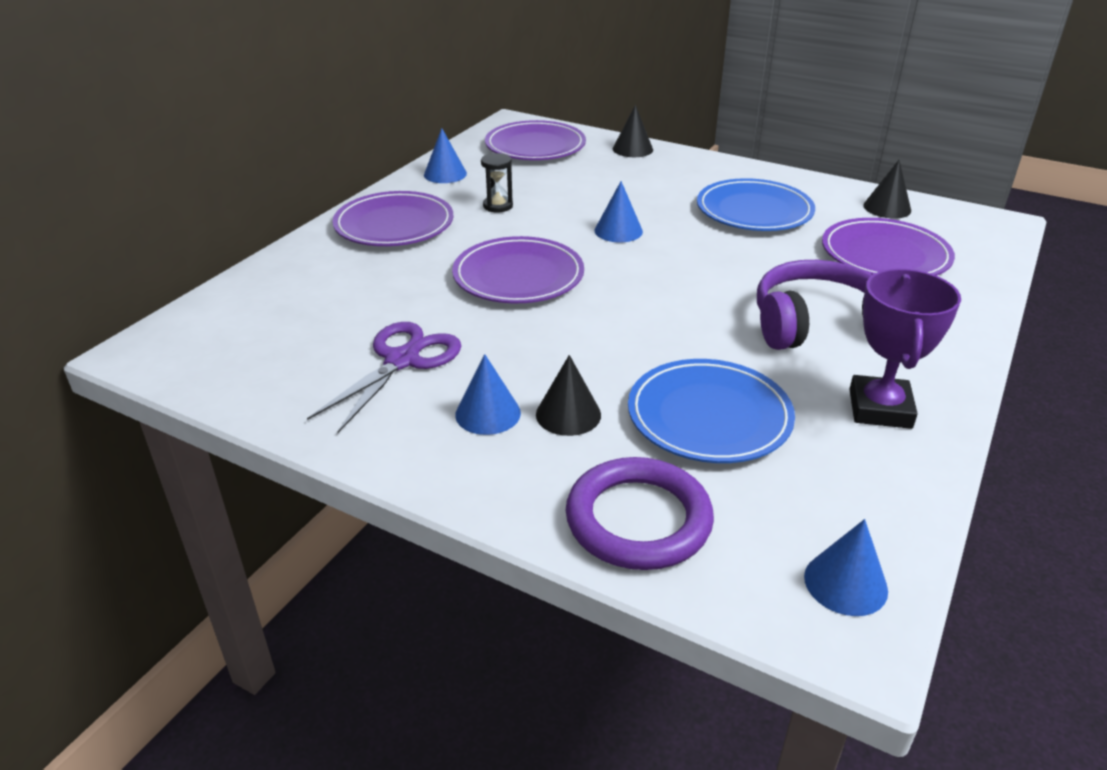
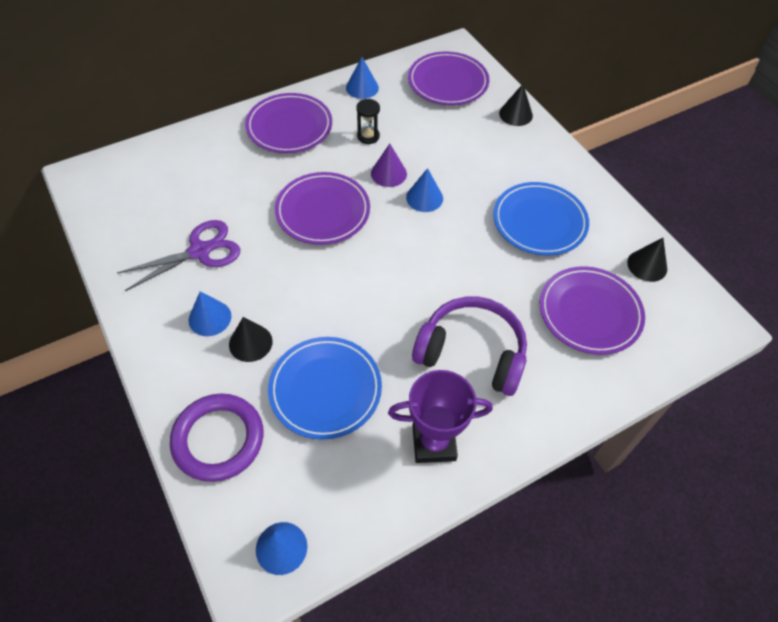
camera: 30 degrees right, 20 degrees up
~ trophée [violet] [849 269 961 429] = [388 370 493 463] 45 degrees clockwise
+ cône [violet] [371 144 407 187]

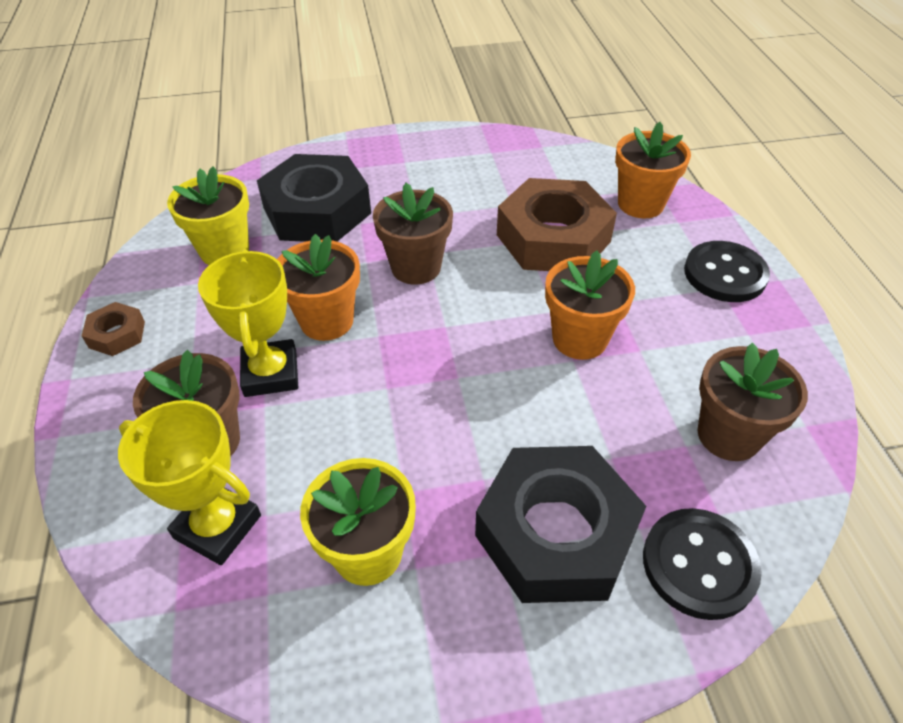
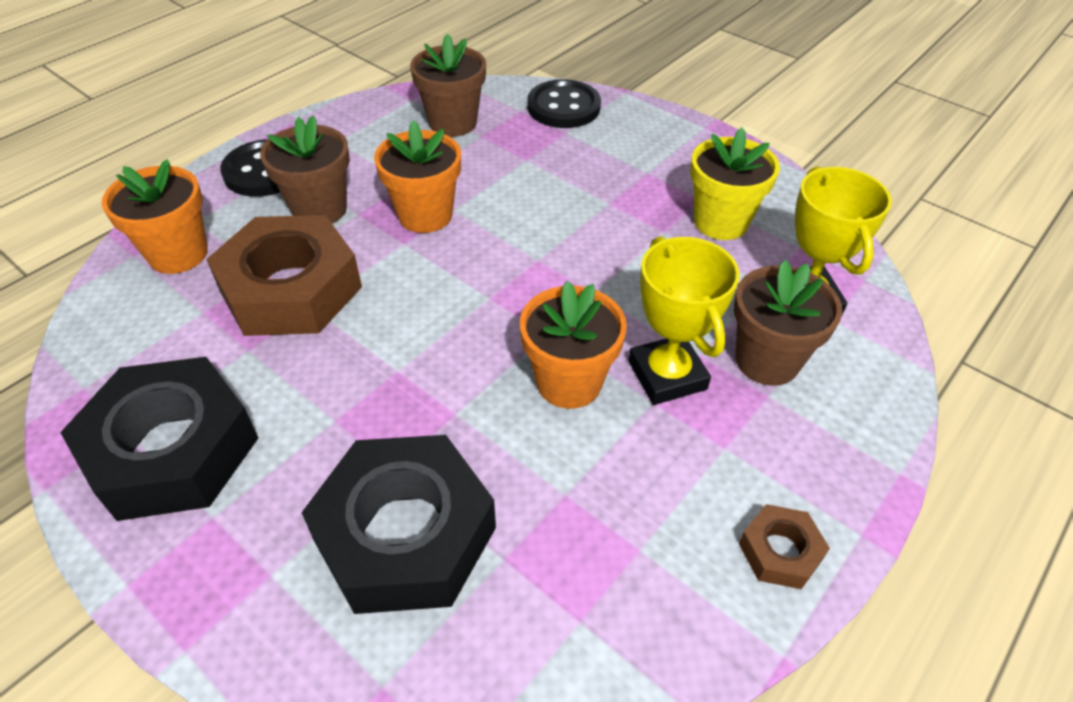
camera: 130 degrees left, 0 degrees up
- pot de fleurs [jaune] [167 166 249 265]
~ trophée [jaune] [198 249 298 397] = [628 236 740 405] 60 degrees counterclockwise
~ pot de fleurs [marron] [373 183 453 284] to [260 115 350 224]
~ écrou [noir] [475 446 646 603] to [60 357 258 521]

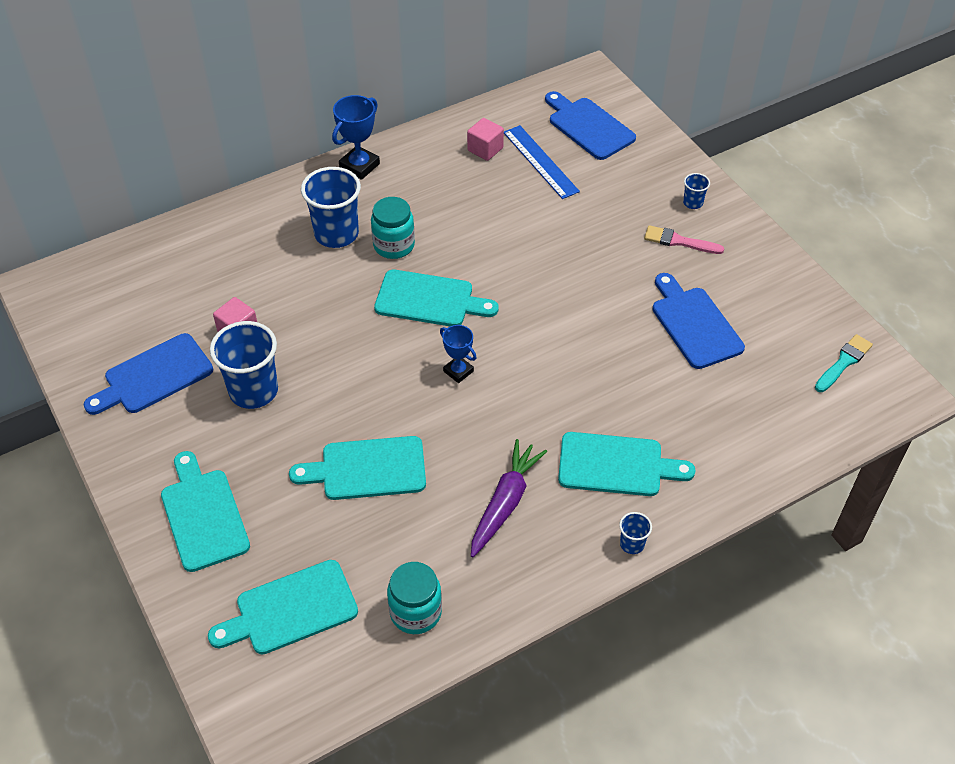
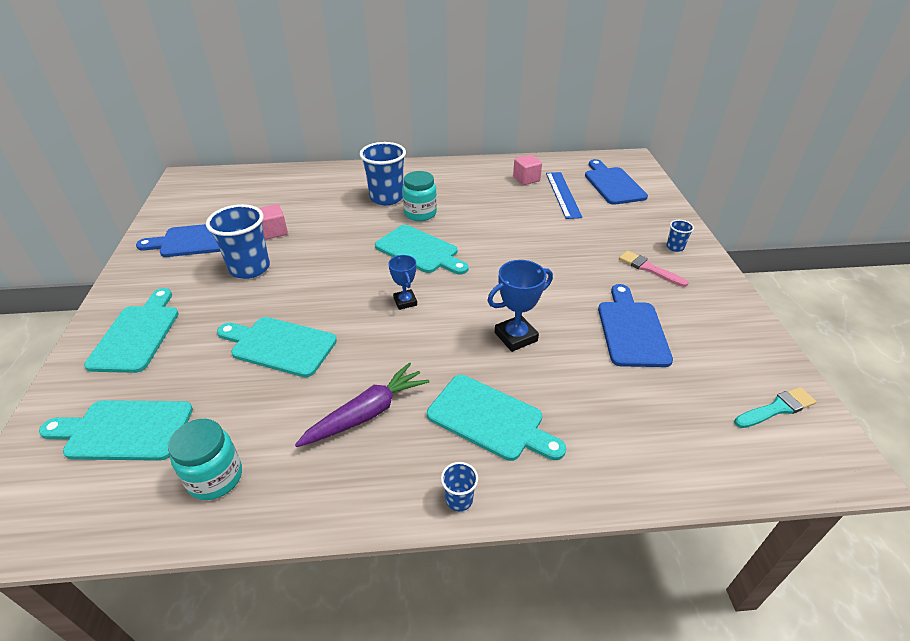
camera: 25 degrees right, 10 degrees down
~ trophée [bleu] [332 95 380 180] to [488 260 553 352]

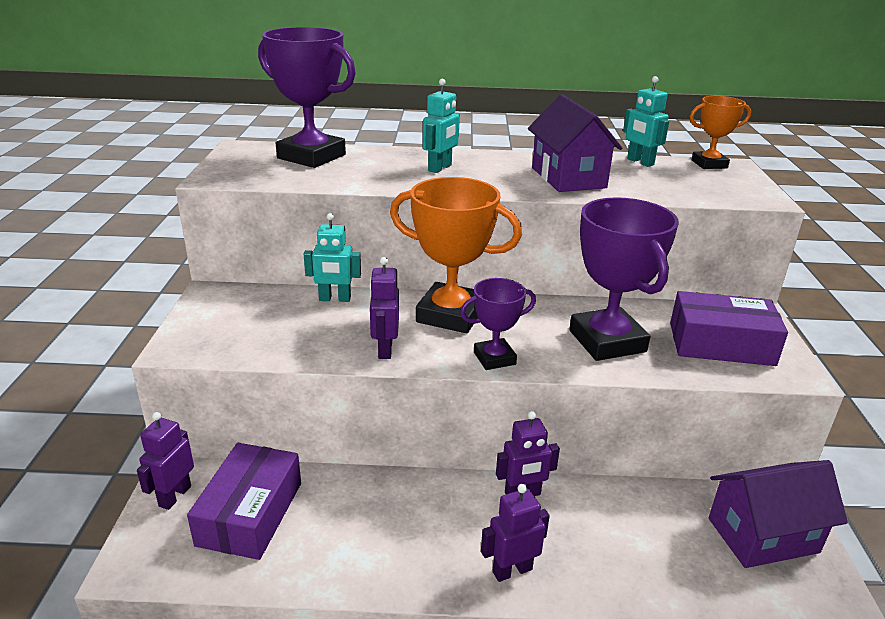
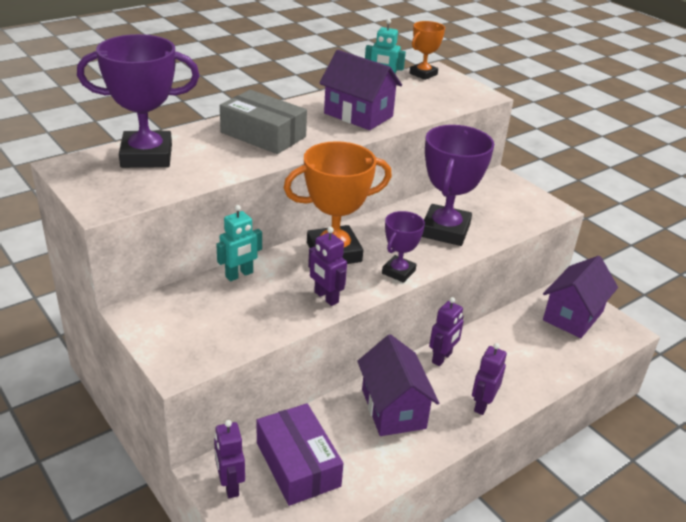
camera: 40 degrees left, 5 degrees up
~ robot [turquoise] [423 79 460 173] to boîte [gris] [220 90 307 154]
~ trophée [violet] [569 197 679 361] = [422 125 494 246] 75 degrees clockwise
- boîte [violet] [670 291 788 366]
+ maison [violet] [357 334 439 436]

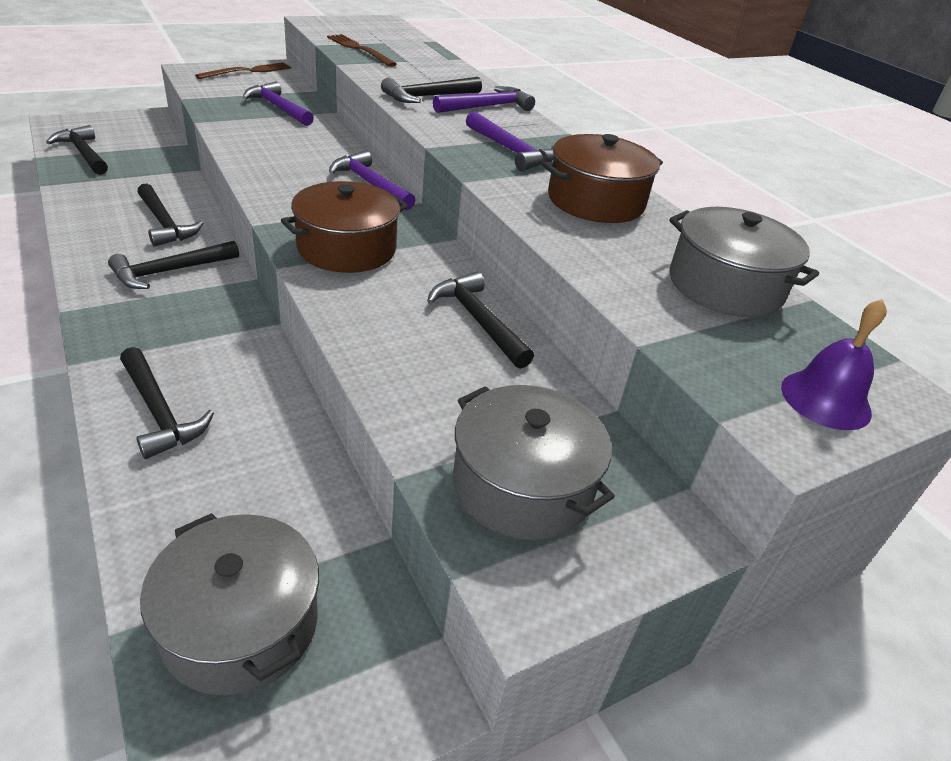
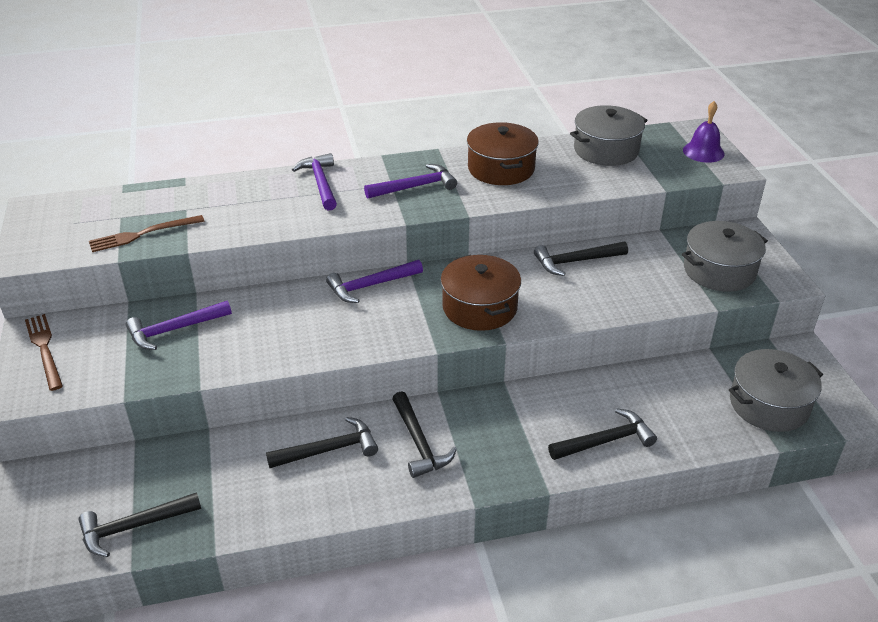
camera: 70 degrees left, 0 degrees up
- marteau [noir] [381 77 482 103]

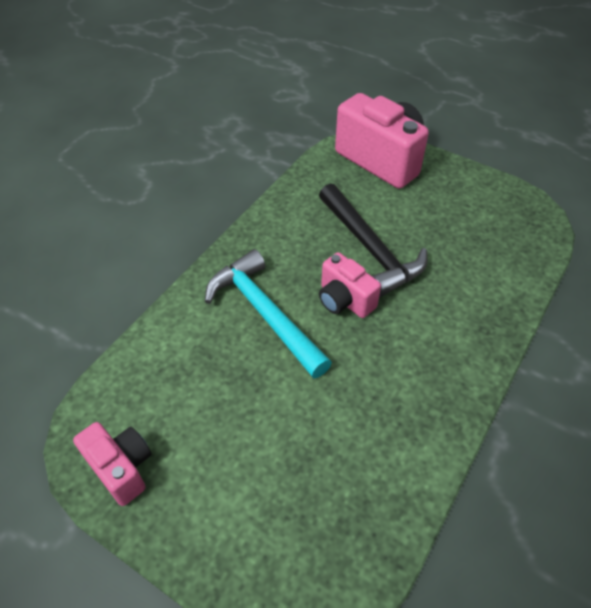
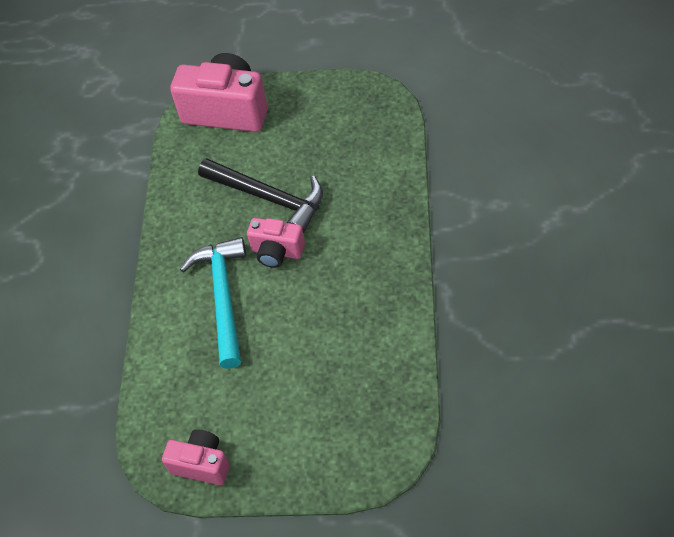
camera: 25 degrees left, 5 degrees up
~ marteau [turquoise] [205 249 332 379] = [180 237 246 369] 60 degrees clockwise

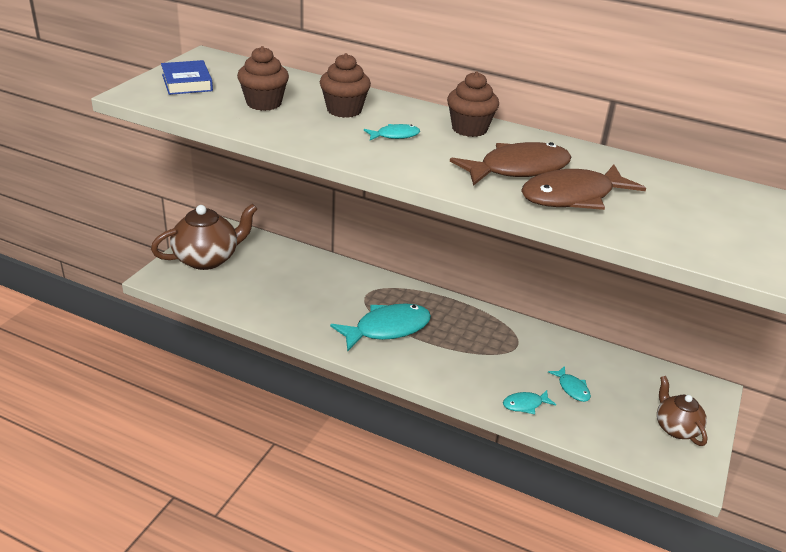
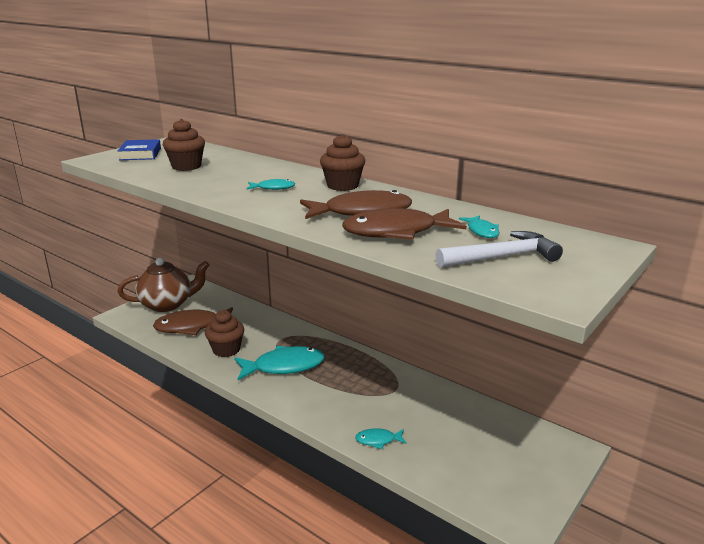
camera: 15 degrees right, 10 degrees down
~ muffin [marron] [320 53 371 118] to [205 310 244 357]
~ poisson [turquoise] [548 366 591 402] to [459 215 500 238]
- théière [marron] [657 376 707 446]
+ poisson [marron] [153 307 233 335]
+ marteau [blanc] [435 231 563 268]

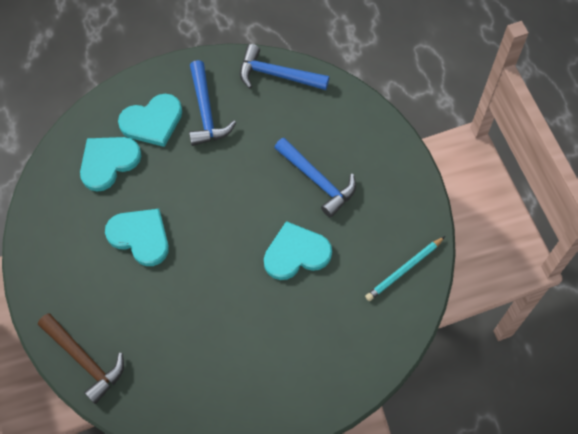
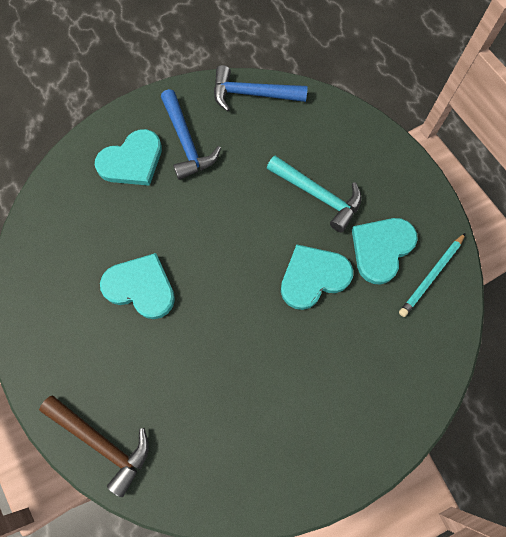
camera: 10 degrees left, 5 degrees up
~ cœur [turquoise] [80 137 141 192] to [352 218 418 284]
~ marteau [bleu] [274 138 356 218] to marteau [turquoise] [267 156 362 232]

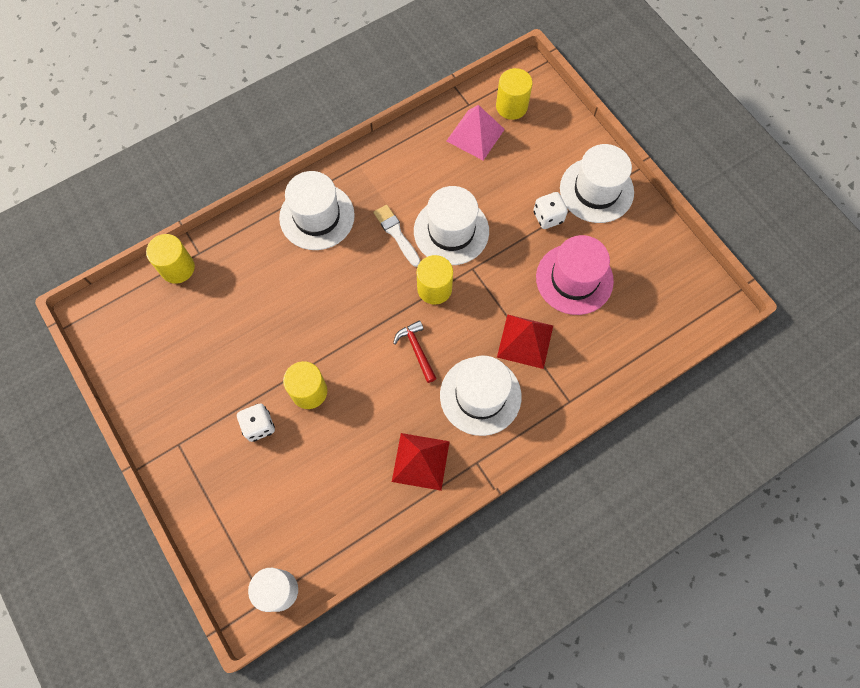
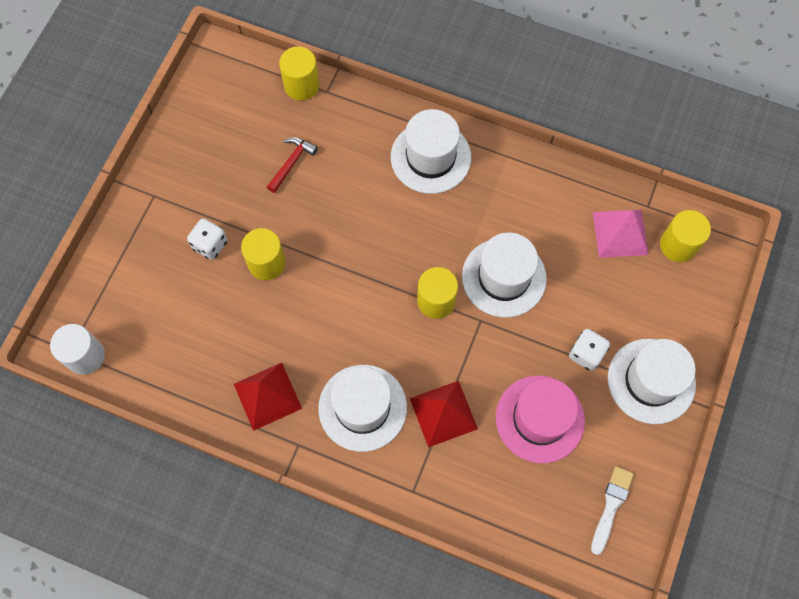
camera: 55 degrees right, 0 degrees up
~ pinceau [blanc] [374 205 421 267] to [591 466 634 555]
~ marteau [rouge] [393 320 437 383] to [267 137 318 193]

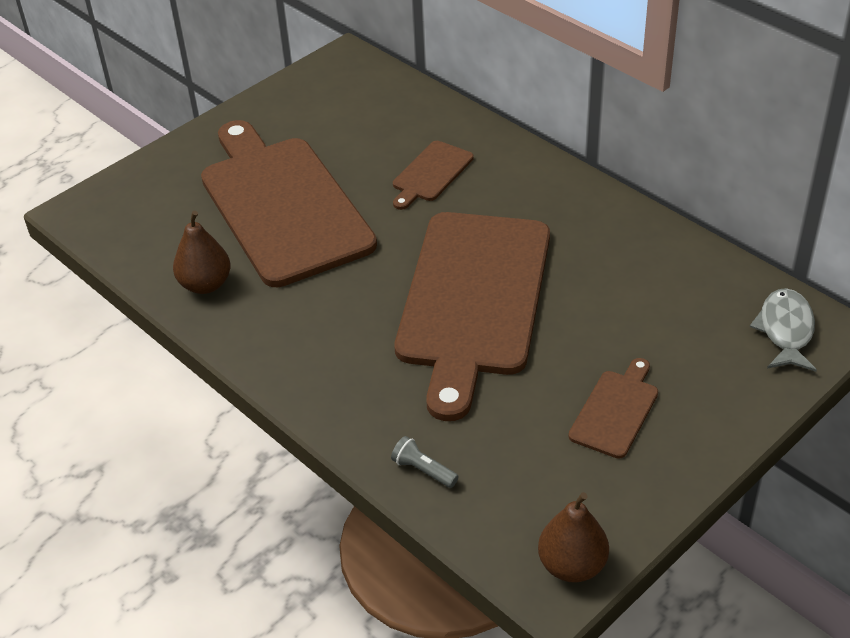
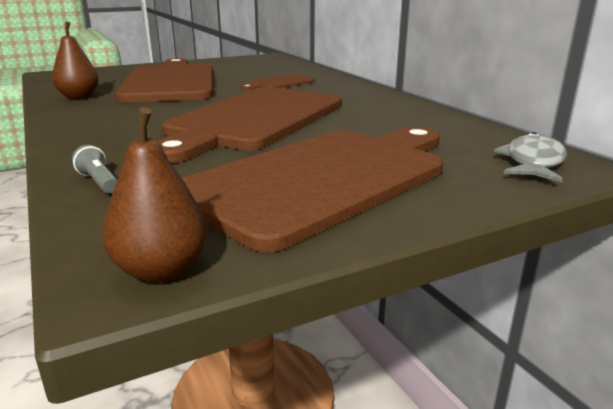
camera: 15 degrees right, 20 degrees down
~ planche à découper [marron] [568 358 658 459] = [182 126 443 252] x2.33

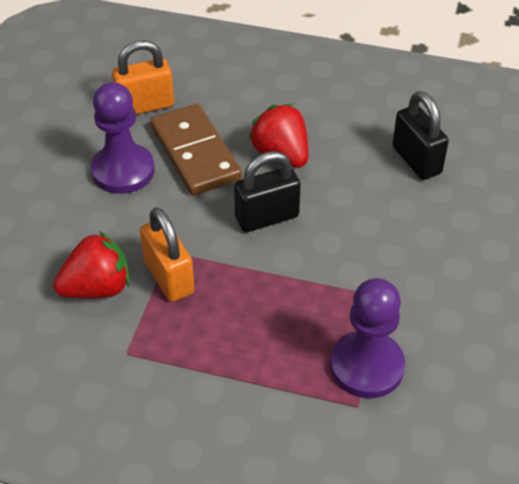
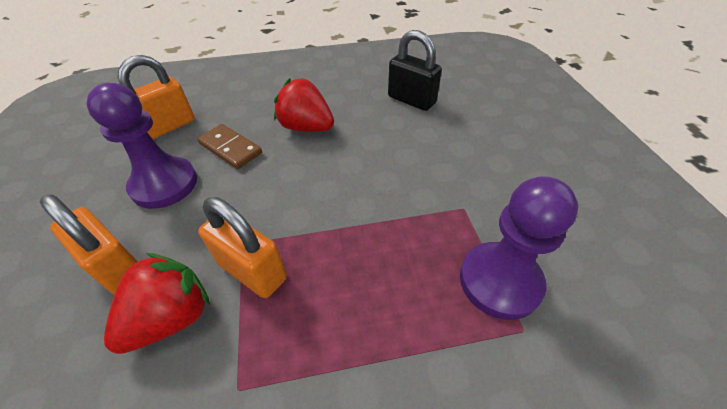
camera: 25 degrees left, 0 degrees up
~ domino [marron] [150 104 242 196] = [197 124 262 169] x0.62
- cadenas [noir] [234 151 301 232]
+ cadenas [orange] [40 195 138 295]

